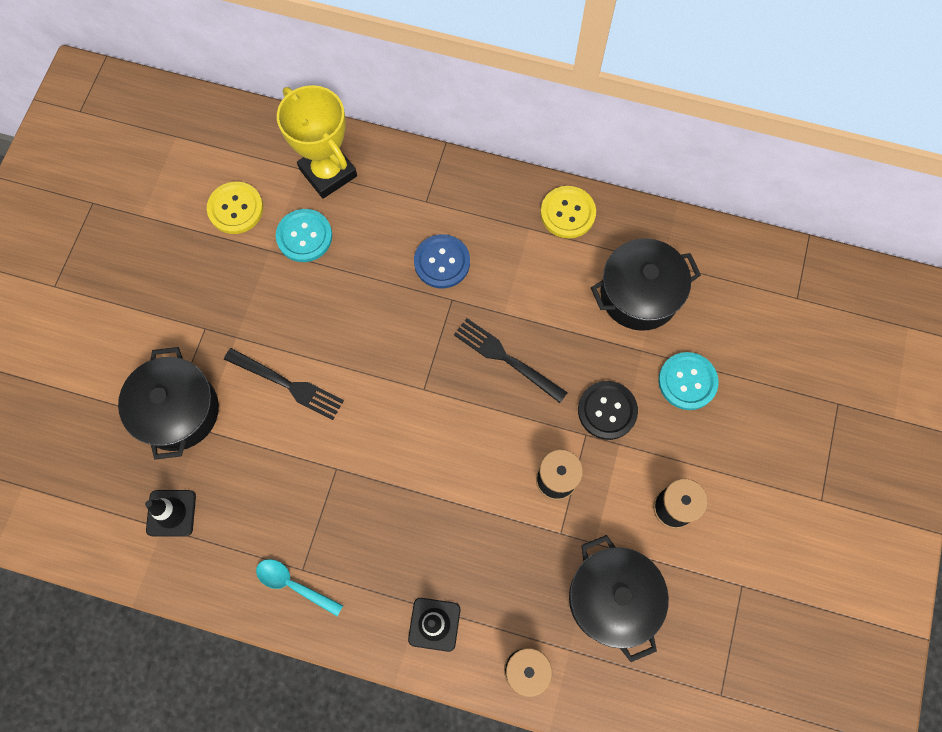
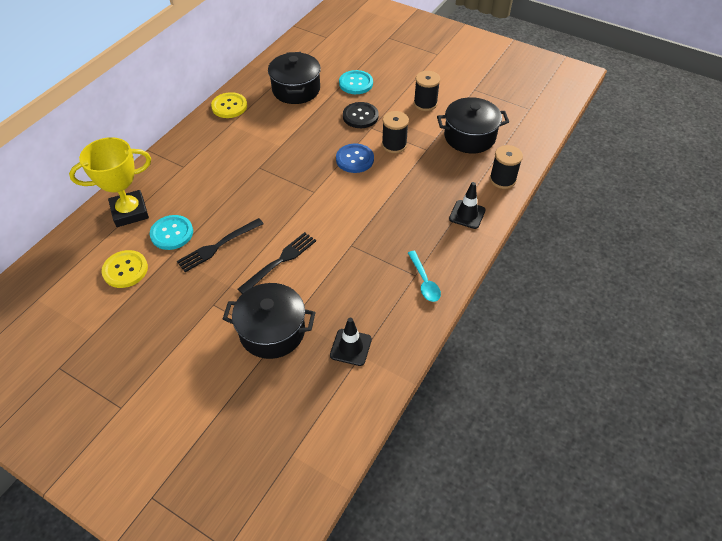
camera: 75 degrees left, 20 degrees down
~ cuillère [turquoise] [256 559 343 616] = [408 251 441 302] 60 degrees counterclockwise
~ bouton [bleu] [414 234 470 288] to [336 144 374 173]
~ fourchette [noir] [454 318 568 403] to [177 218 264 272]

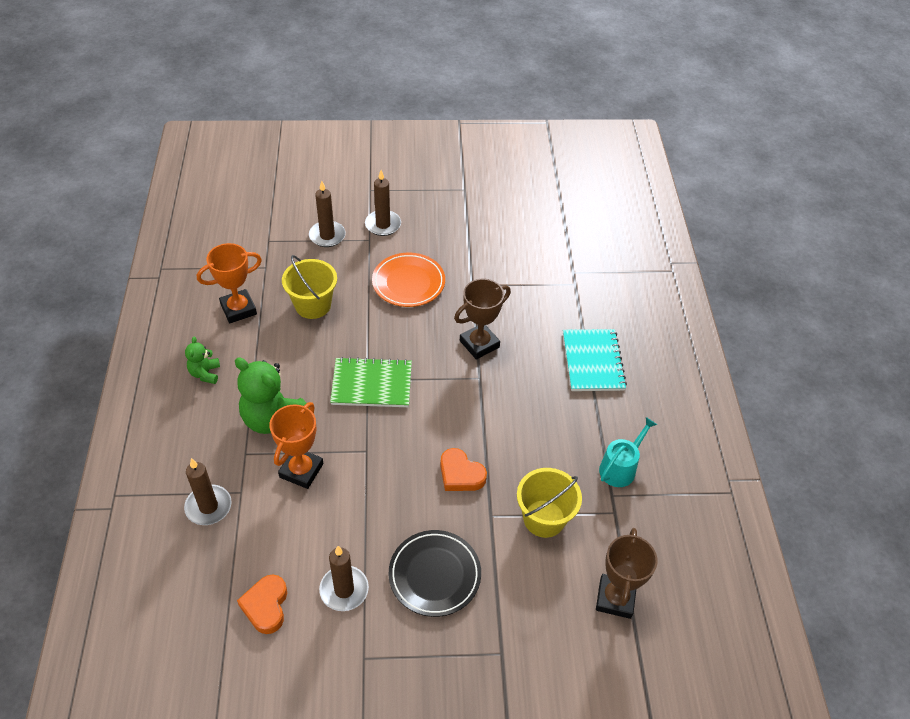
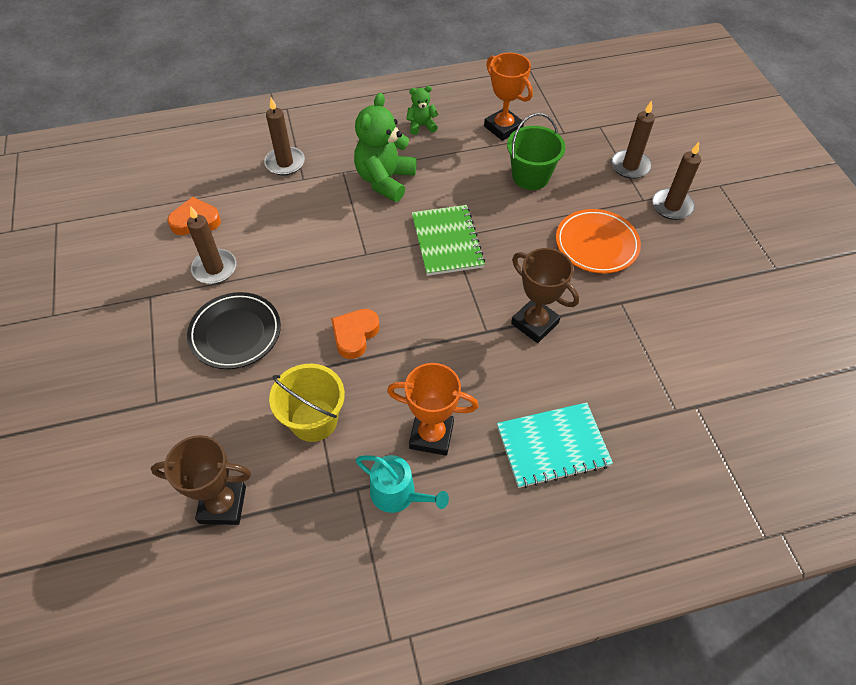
camera: 80 degrees right, 5 degrees up
~ trophée [orange] [269 402 323 489] to [387 363 479 456]
~ seau [jaune] [282 255 337 319] to seau [vert] [507 113 565 190]

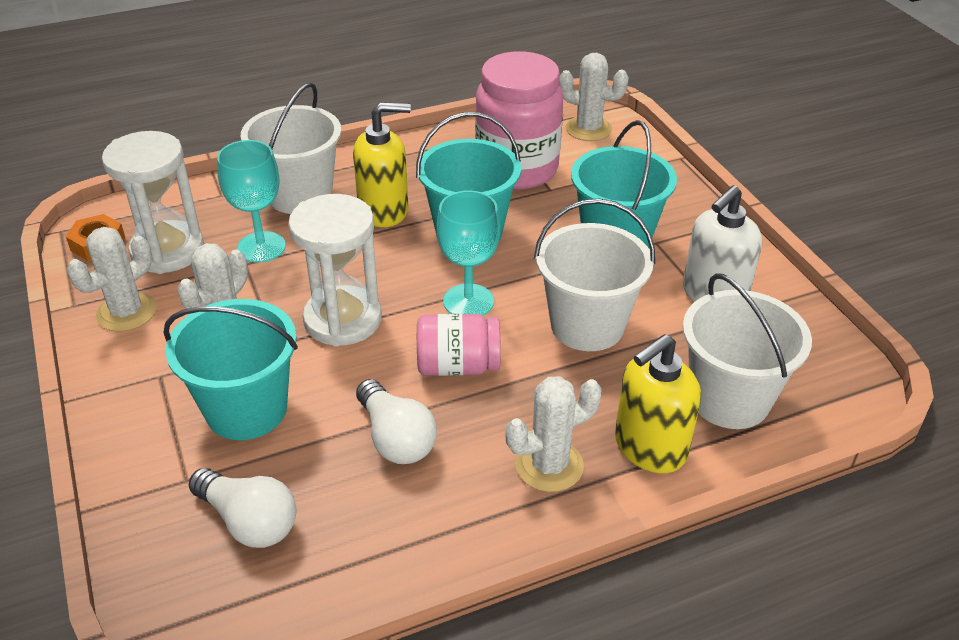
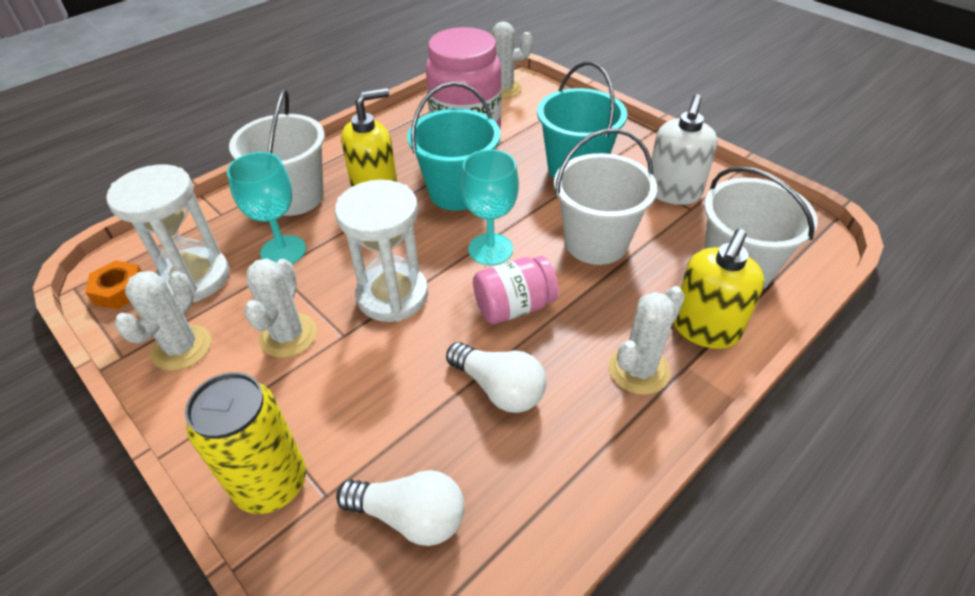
camera: 20 degrees left, 5 degrees up
- seau [turquoise] [163 299 298 440]
+ canette [jaune] [185 372 306 514]

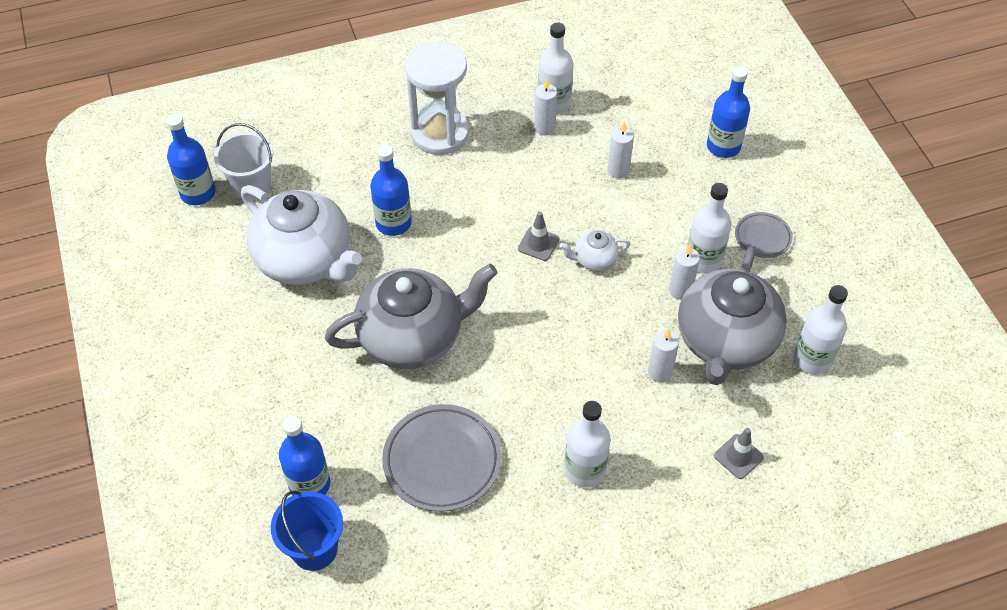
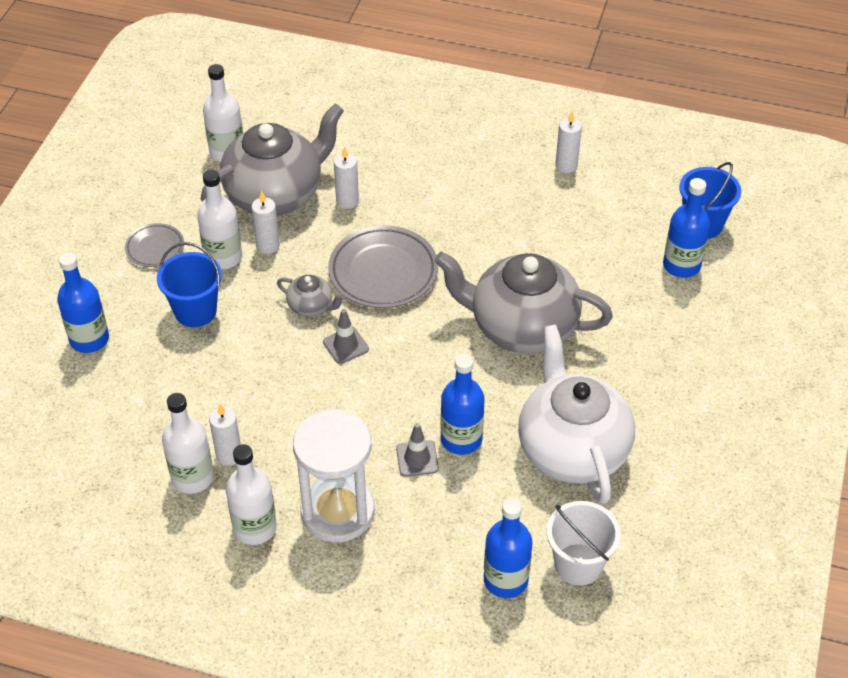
camera: 145 degrees left, 5 degrees down
~ bouteille [bleu] [166 114 215 205] to [484 498 532 598]
~ assiette [gris] [382 404 501 512] to [328 225 438 308]
~ théière [blanc] [559 230 631 271] to théière [gris] [277 275 345 317]
~ bouteille [blanc] [564 401 610 488] to [226 444 277 545]
~ bougie [blanc] [608 121 634 179] to [555 111 582 173]
~ cône de chantier [gris] [714 428 764 479] to [396 423 439 477]
+ seau [bleu] [157 242 222 327]

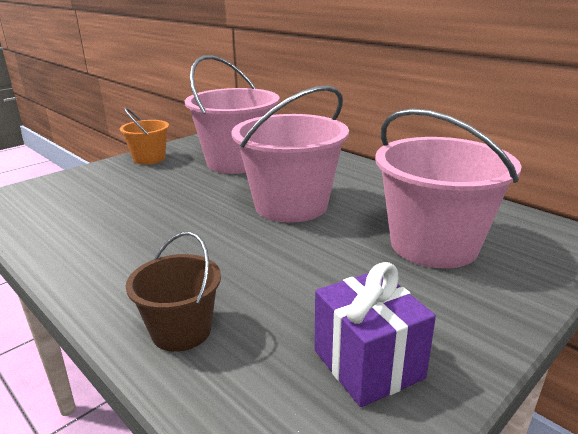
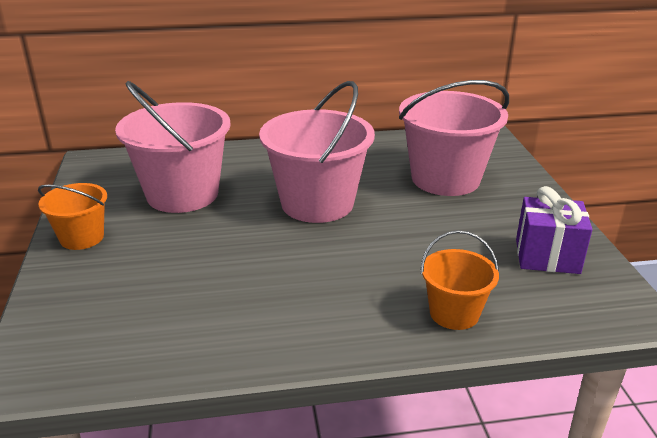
camera: 55 degrees left, 5 degrees up
~ seau [marron] [126 232 221 352] to seau [orange] [420 230 499 330]

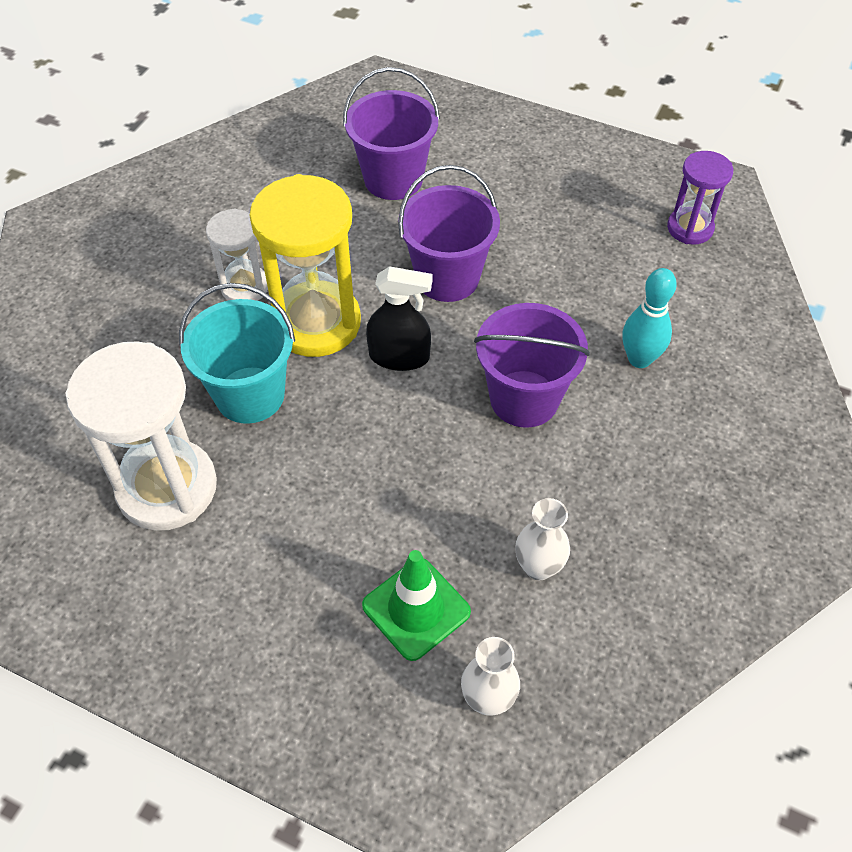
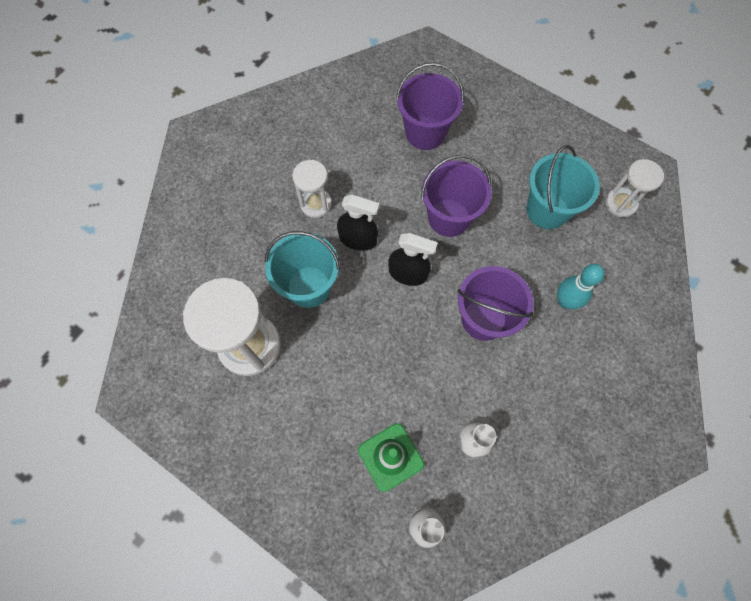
camera: 10 degrees right, 15 degrees up
~ sablier [jaune] [250 174 361 357] to vaporisateur [noir] [337 194 380 251]
~ sablier [violet] [667 151 733 245] to sablier [blanc] [606 159 664 217]
+ seau [turquoise] [527 145 600 229]

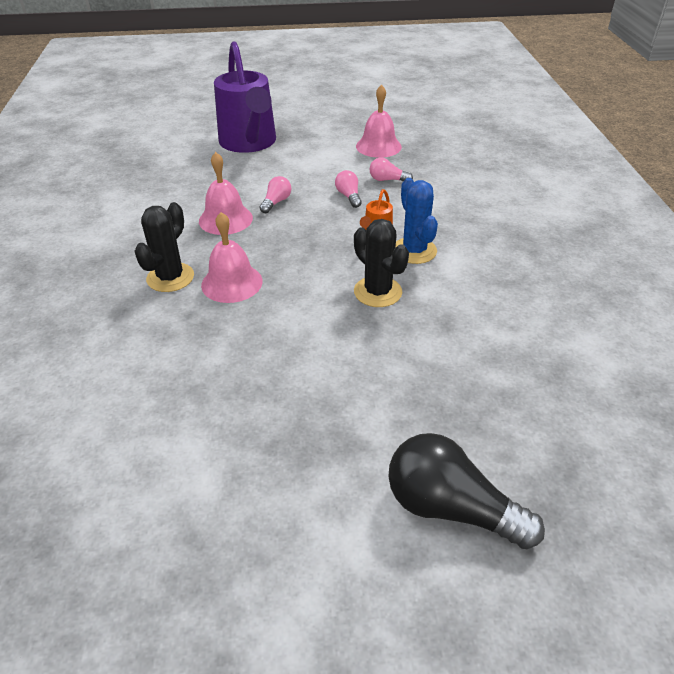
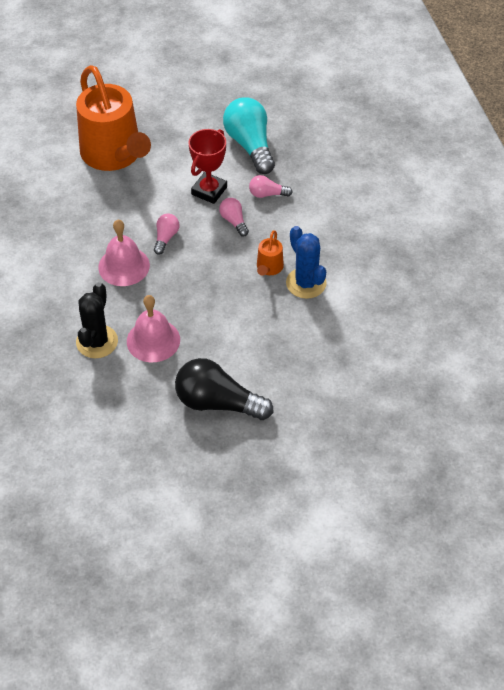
camera: 10 degrees left, 10 degrees up
~ arrosoir [violet] [214 41 276 153] to arrosoir [orange] [76 65 151 171]
- cactus [noir] [354 219 409 307]
~ cloche [rose] [356 85 402 158] to ampoule [turquoise] [223 97 275 174]
~ ampoule [noir] [388 433 545 549] to [175 358 273 420]
+ trophée [rouge] [189 129 227 204]

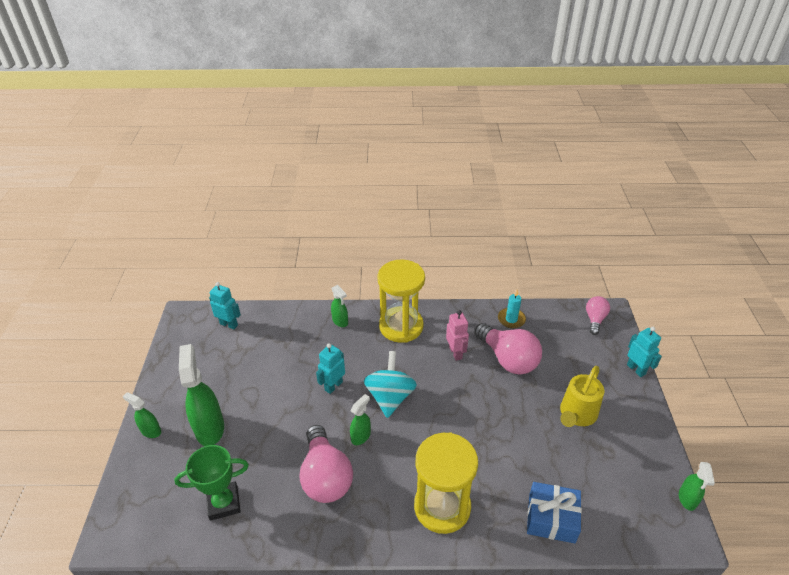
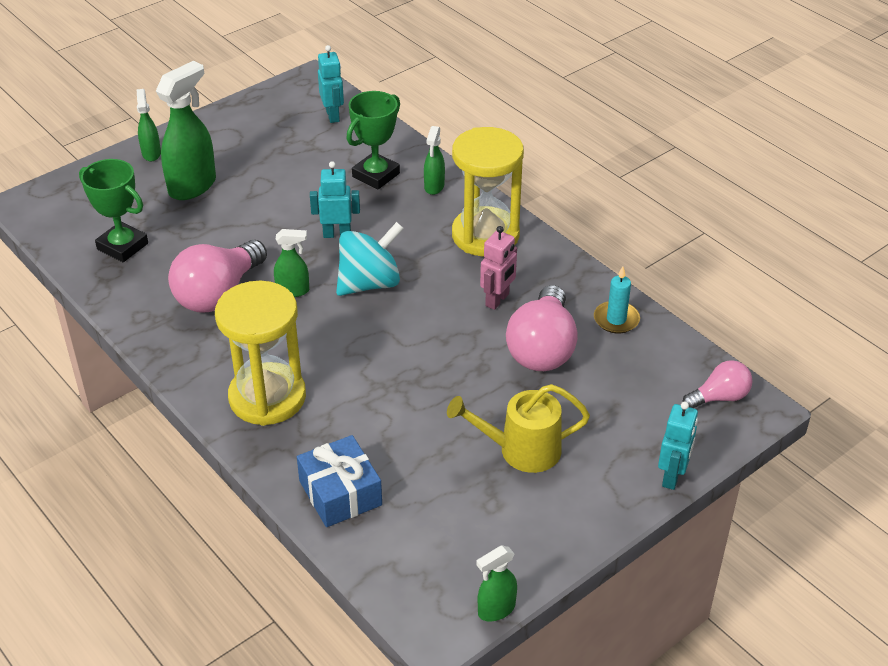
camera: 50 degrees right, 0 degrees up
+ trophée [vert] [346 91 400 189]

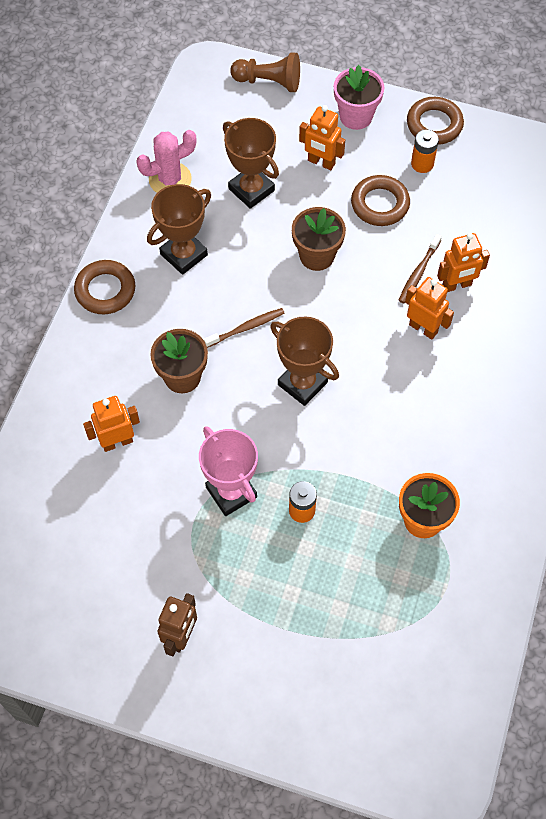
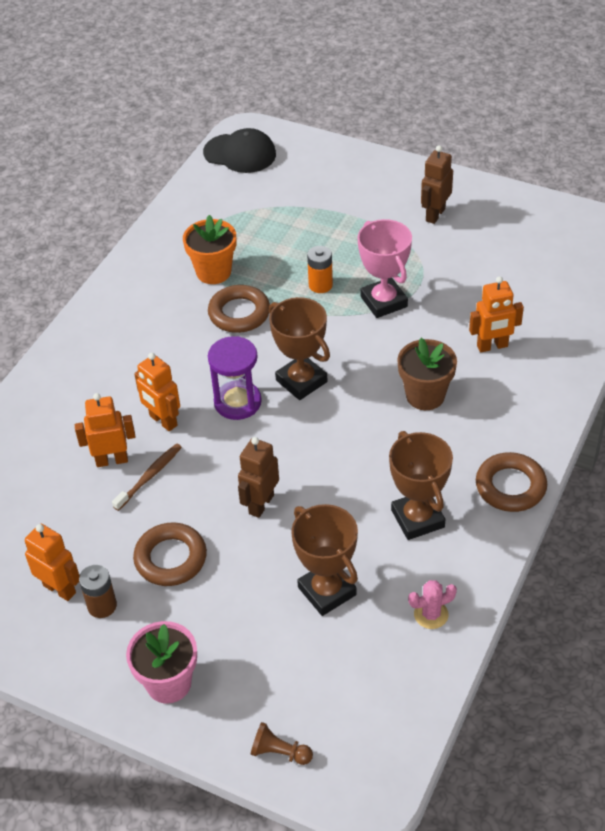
camera: 170 degrees left, 15 degrees down
~ cactus [rose] [136 130 196 193] = [408 580 457 629] x0.61
~ trophée [marron] [147 184 211 275] = [389 431 453 540] 75 degrees counterclockwise
- brosse à dents [marron] [204 308 284 348]
~ pion [marron] [230 53 300 92] = [251 722 313 765] x0.60
~ pot de fleurs [marron] [292 207 346 271] to robot [marron] [238 437 279 518]
~ robot [orange] [299 105 345 170] to [25 524 80 601]
~ anneau [marron] [407 97 464 145] to [208 285 270 333]
~ pile [orange] [411 130 439 173] to pile [marron] [79 565 117 618]
+ casquette [noir] [203 128 276 173]
+ sablier [violet] [208 336 262 420]

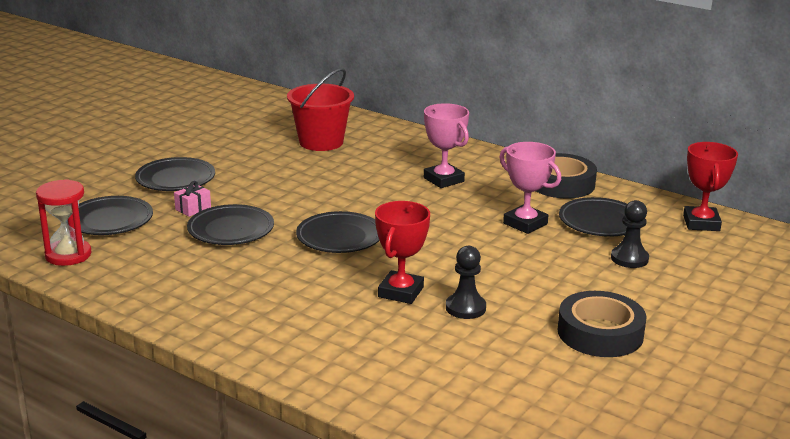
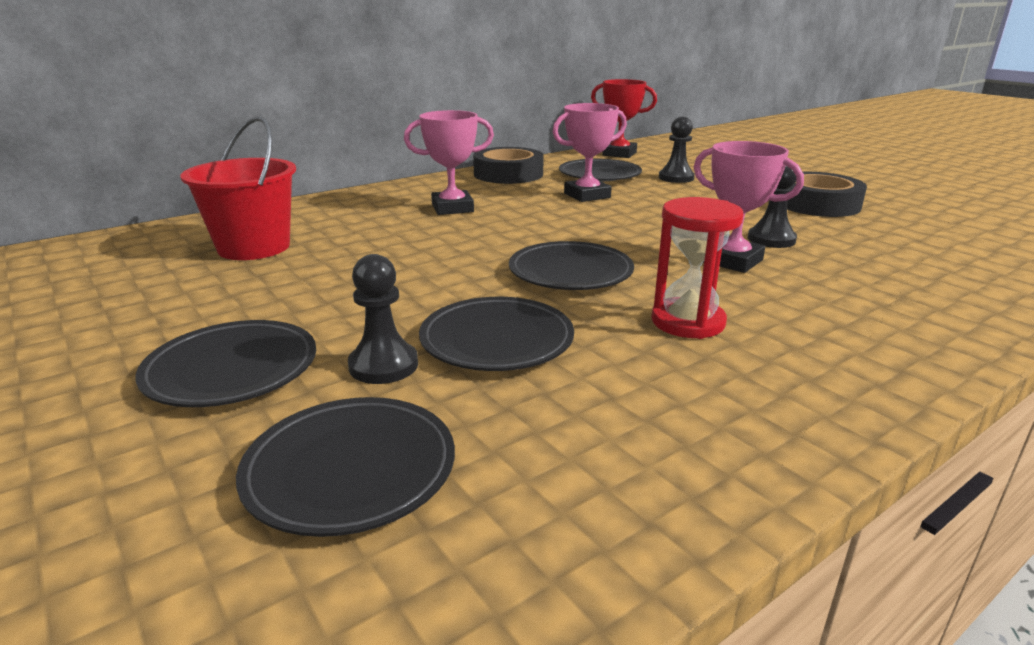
camera: 70 degrees left, 0 degrees up
~ sablier [rouge] [36 179 92 266] to [651 197 744 339]
~ cadeau [rose] [174 181 211 217] to pion [noir] [348 254 418 384]
~ trophée [rouge] [375 201 430 304] to trophée [rose] [694 141 804 273]

